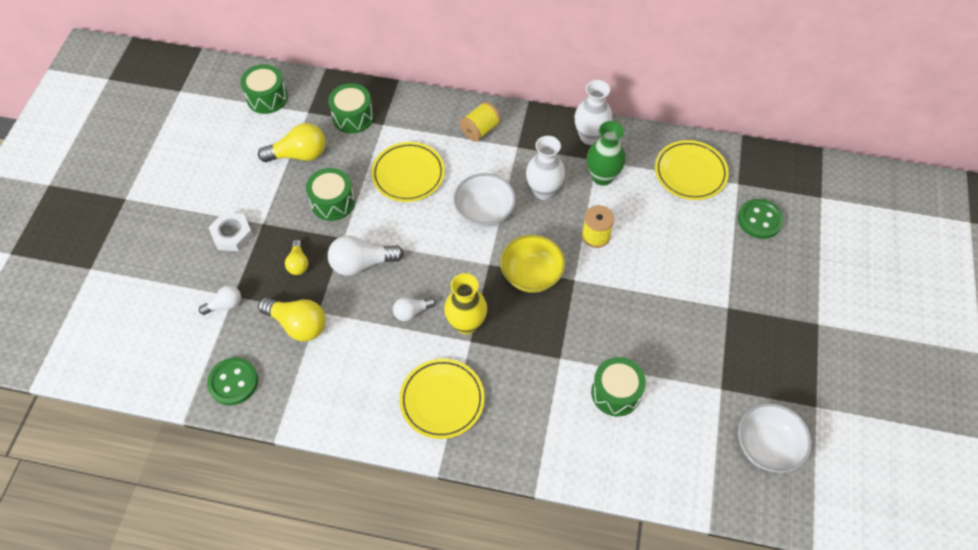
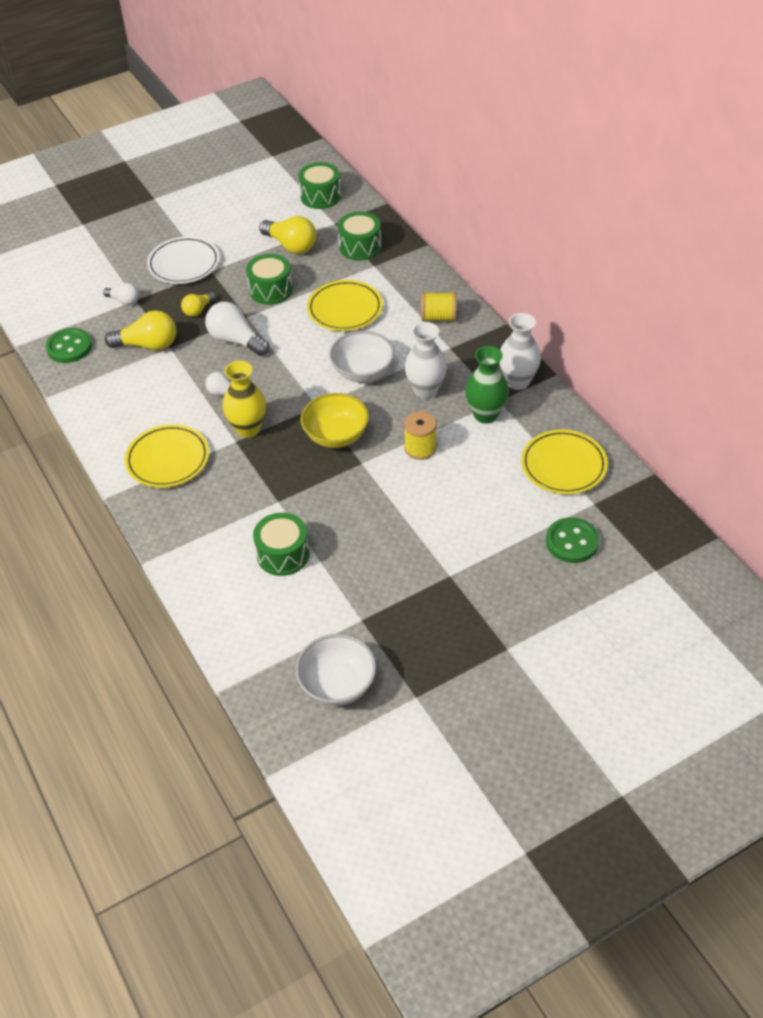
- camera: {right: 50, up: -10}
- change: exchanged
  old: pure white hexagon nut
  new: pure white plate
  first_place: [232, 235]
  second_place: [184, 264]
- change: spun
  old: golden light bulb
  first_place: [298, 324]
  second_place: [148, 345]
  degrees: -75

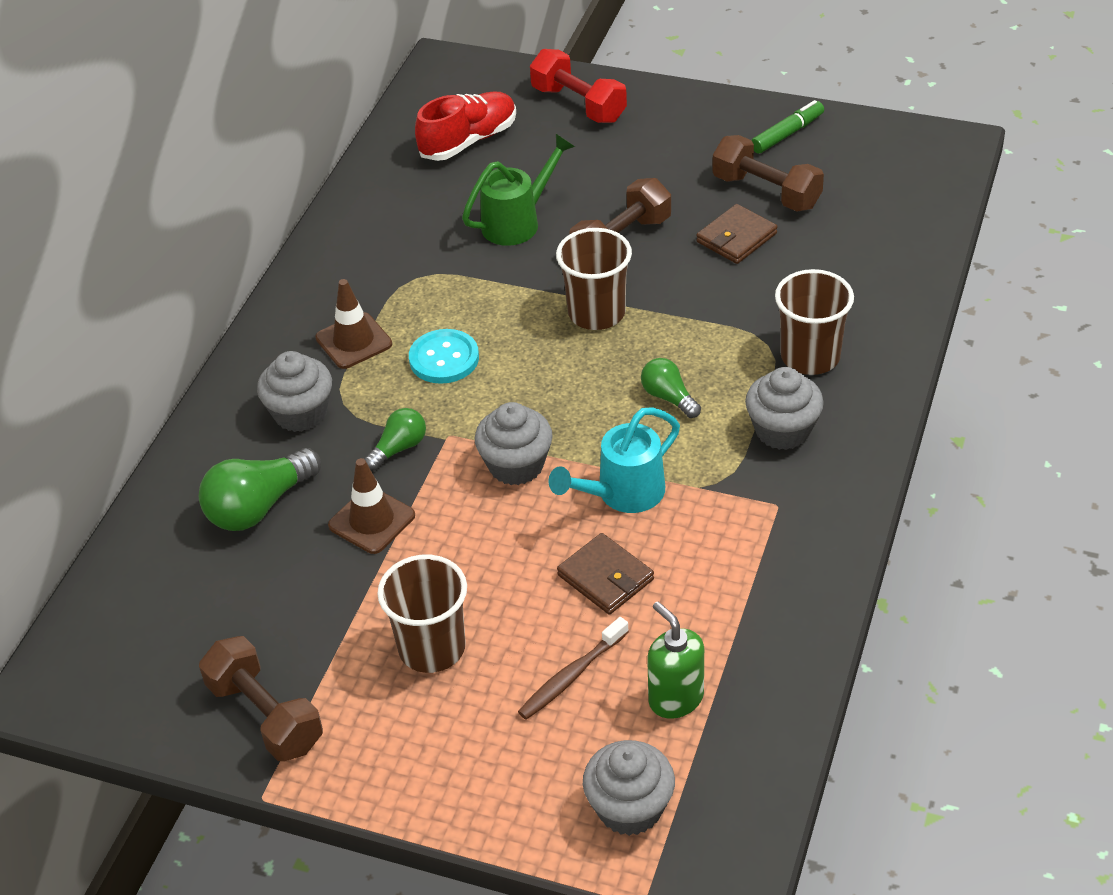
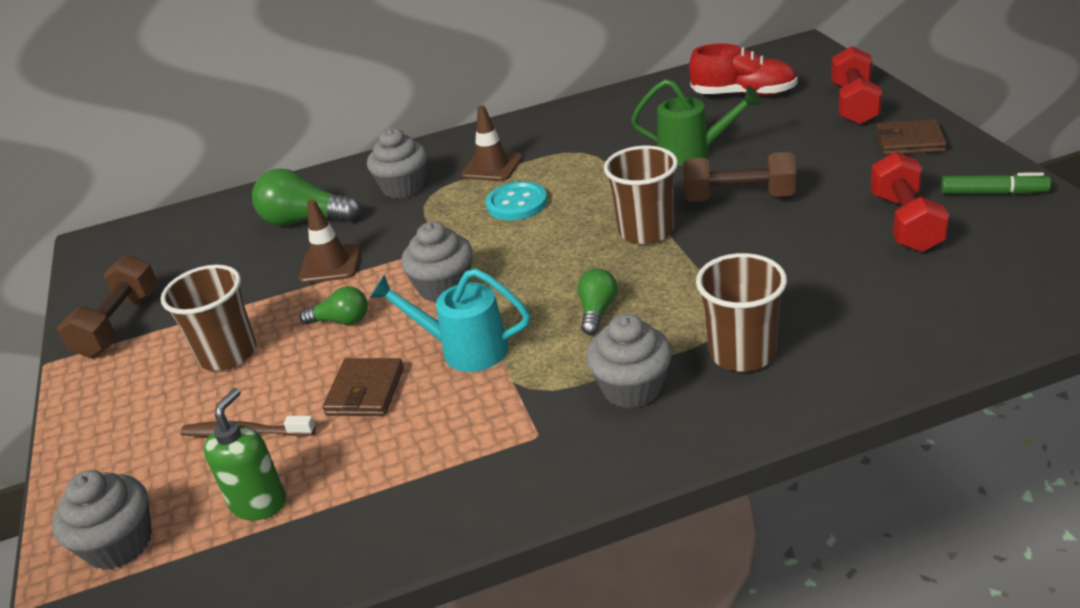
- camera: {right: 55, up: -10}
- change: colour
  old: brown free weight
  new: crimson free weight
  first_place: [766, 192]
  second_place: [905, 222]
- change: relocated
  old: brown card wallet
  first_place: [736, 238]
  second_place: [909, 142]
- change: relocated
  old: emerald light bulb
  first_place: [399, 448]
  second_place: [341, 321]

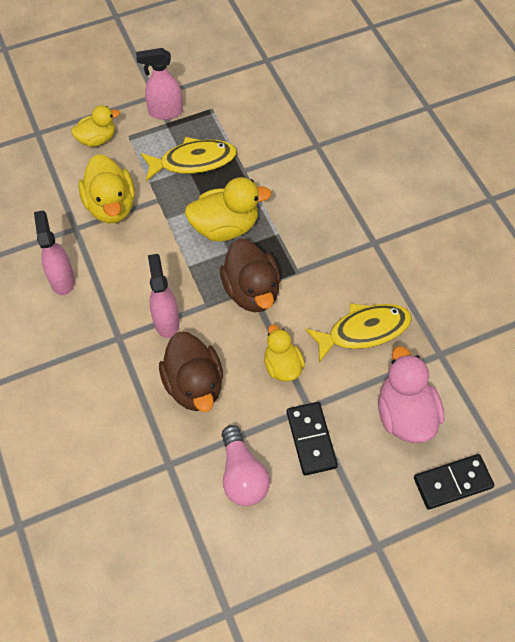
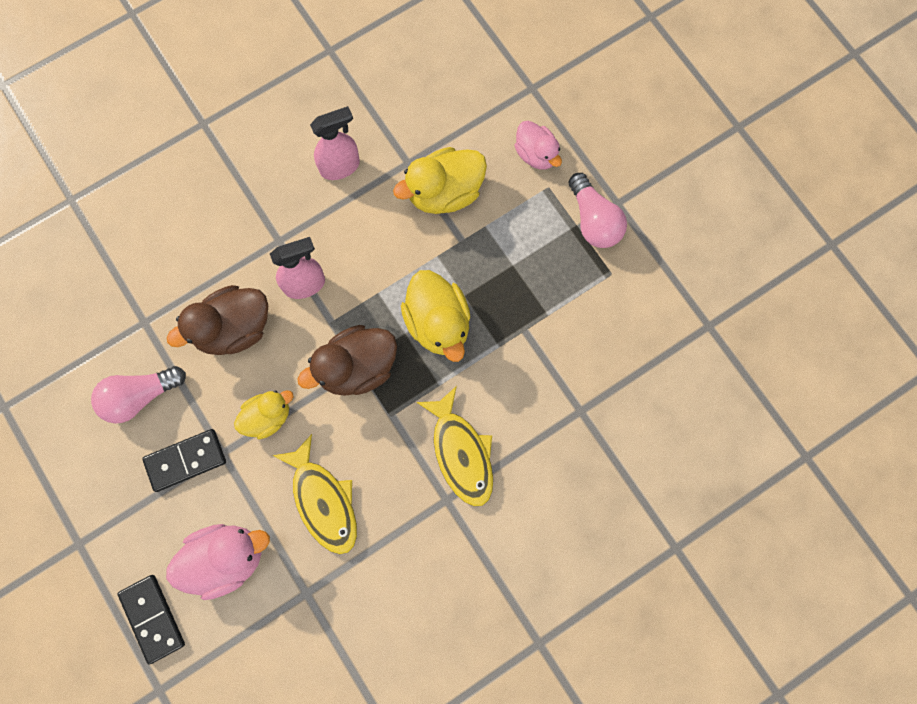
- camera: {right: 80, up: 15}
- change: exchanged
  old: pink spray bottle
  new: pink light bulb
  first_place: [165, 112]
  second_place: [594, 220]
- change: colour
  old: golden toy duck
  new: pink toy duck
  first_place: [97, 139]
  second_place: [536, 154]
- change: relocated
  old: golden toy fish
  first_place: [193, 161]
  second_place: [461, 453]

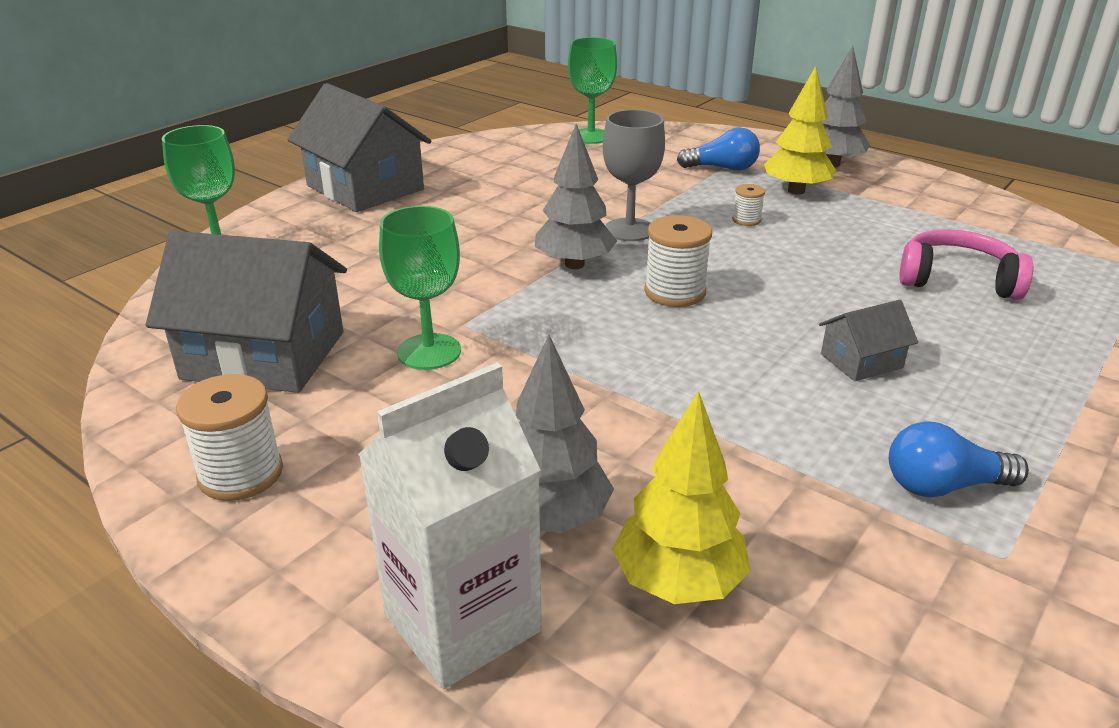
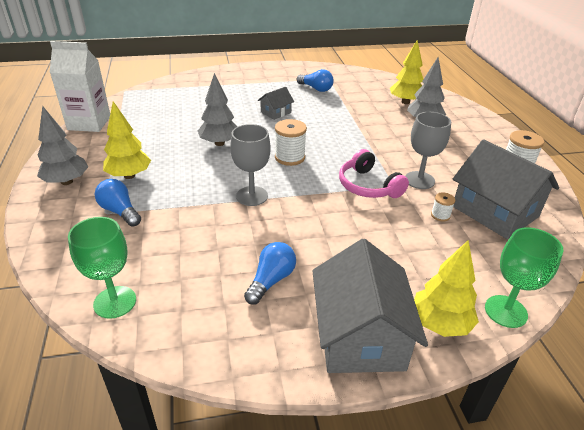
- camera: {right: -140, up: 5}
- change: relocated
  old: gray fir tree
  first_place: [574, 264]
  second_place: [219, 143]
- change: relocated
  old: pure white spool
  first_place: [746, 220]
  second_place: [440, 215]
- change: colour
  old: emerald chalice
  new: gray chalice
  first_place: [429, 352]
  second_place: [419, 180]
- change: relocated
  old: pink headset
  first_place: [957, 280]
  second_place: [368, 186]
- change: spun
  old: gray house
  first_place: [861, 361]
  second_place: [276, 112]
  degrees: -60
- change: relocated
  old: pure white carton
  first_place: [462, 623]
  second_place: [89, 123]
- change: appeared
  new: golden fir tree
  second_place: [440, 324]
- change: appeared
  new: royal blue light bulb
  second_place: [271, 280]

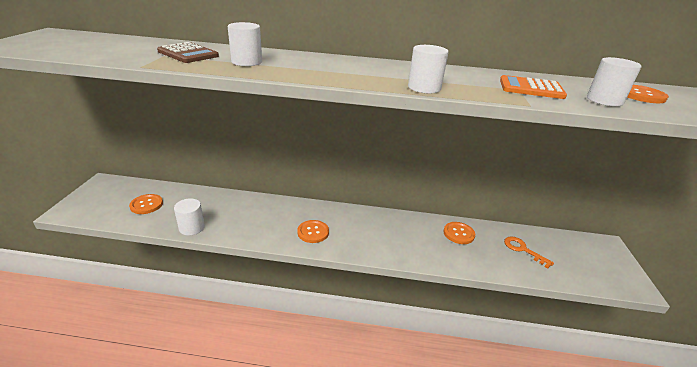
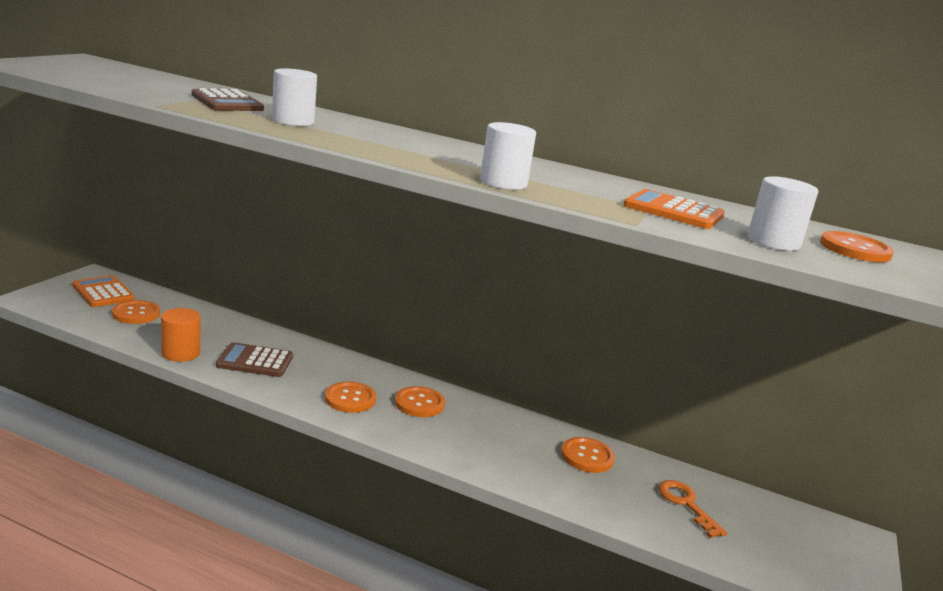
- camera: {right: 15, up: -10}
- change: colour
  old: pure white solid cylinder
  new: bright orange solid cylinder
  first_place: [192, 228]
  second_place: [180, 353]
- change: appeared
  new: bright orange pocket calculator
  second_place: [103, 292]
- change: appeared
  new: brown pocket calculator
  second_place: [255, 361]
- change: appeared
  new: bright orange shirt button
  second_place: [419, 403]

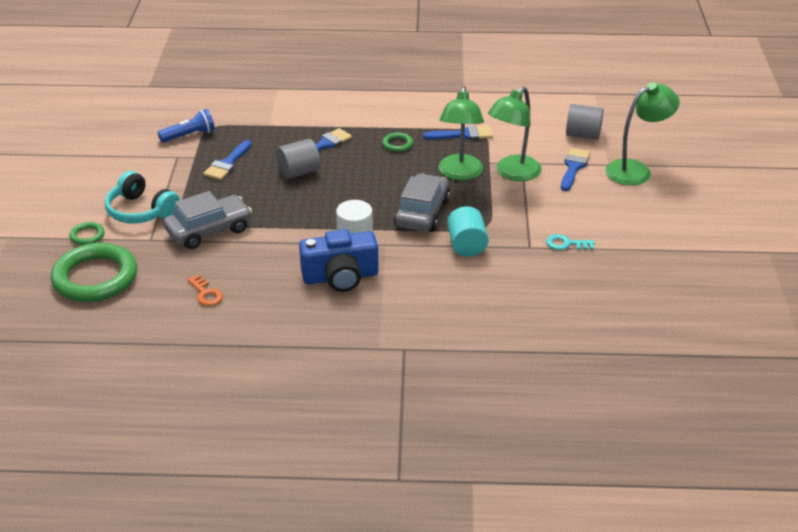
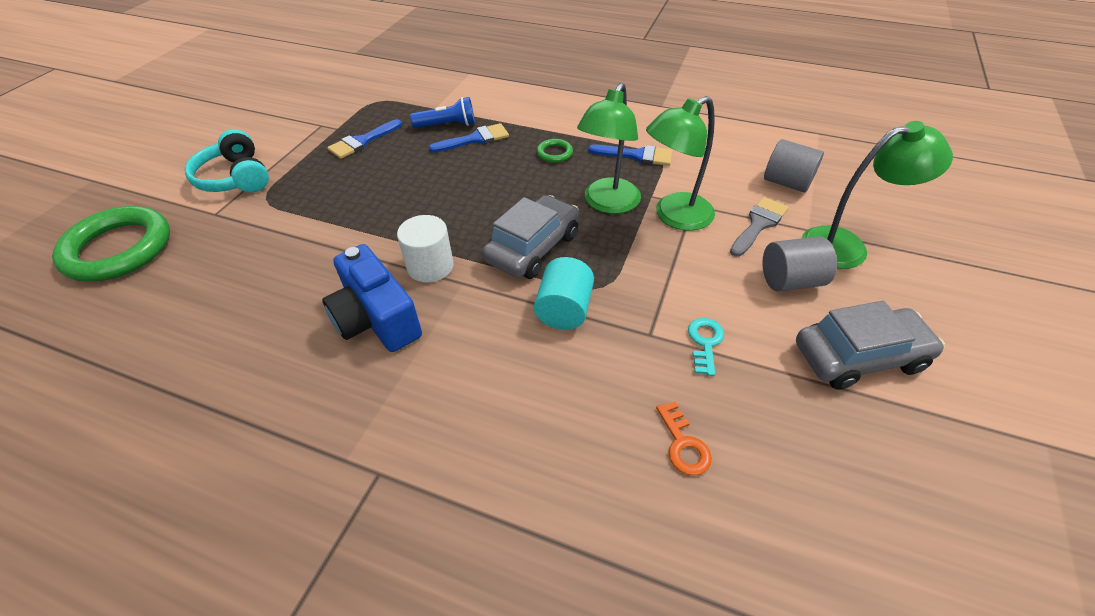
- camera: {right: 20, up: 10}
- change: relocated
  old: royal blue torch
  first_place: [189, 135]
  second_place: [447, 125]
- change: relocated
  old: gray solid cylinder
  first_place: [299, 172]
  second_place: [790, 281]
- change: colour
  old: royal blue brush
  new: gray brush
  first_place: [573, 167]
  second_place: [758, 224]
- change: relocated
  old: gray automobile
  first_place: [209, 230]
  second_place: [859, 357]
- change: missing
  old: emerald torus
  first_place: [87, 236]
- change: spun
  old: royal blue photo camera
  first_place: [340, 277]
  second_place: [376, 319]
  degrees: 45
- change: spun
  old: turquoise key
  first_place: [566, 244]
  second_place: [705, 342]
  degrees: 75
- change: relocated
  old: bright orange key
  first_place: [206, 294]
  second_place: [683, 444]

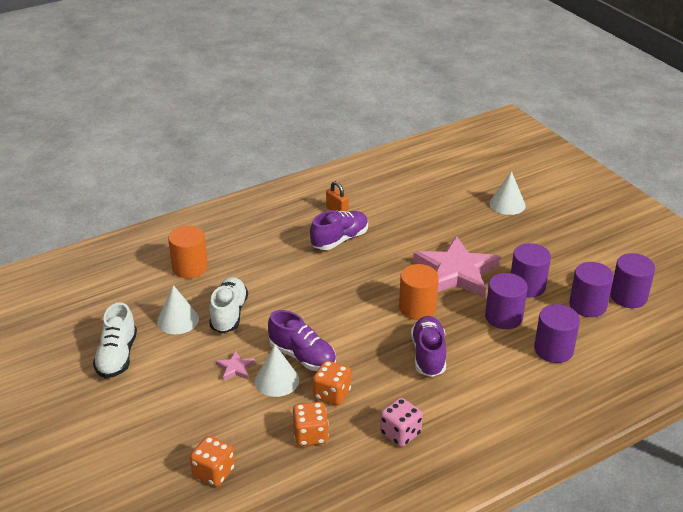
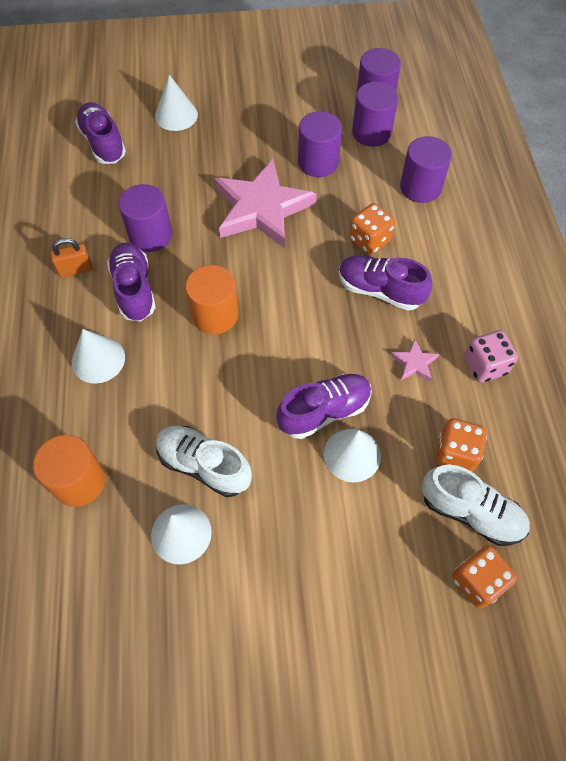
- camera: {right: -65, up: 25}
- change: relocated
  old: bright orange solid cylinder
  first_place: [417, 308]
  second_place: [215, 315]
- change: relocated
  old: violet solid cylinder
  first_place: [503, 317]
  second_place: [150, 235]
- change: relocated
  old: pure white sneaker
  first_place: [117, 356]
  second_place: [471, 512]
- change: relocated
  old: pink star shape
  first_place: [235, 368]
  second_place: [414, 363]
- change: relocated
  old: bright orange die
  first_place: [332, 394]
  second_place: [369, 240]
- change: appeared
  new: violet sneaker
  second_place: [103, 143]
- change: appeared
  new: pure white cone
  second_place: [98, 359]

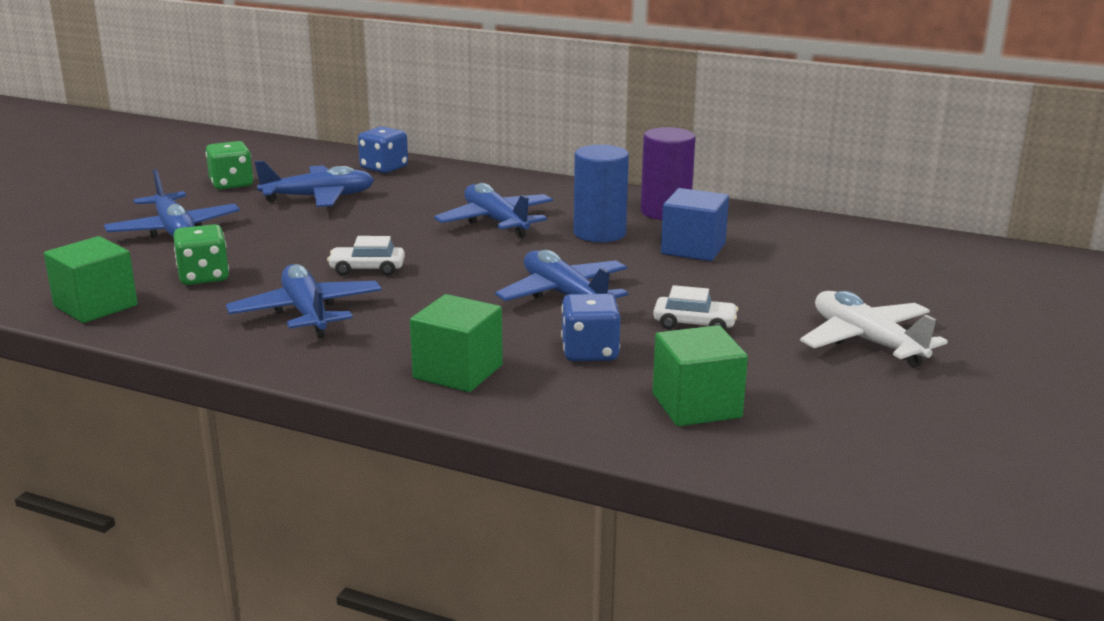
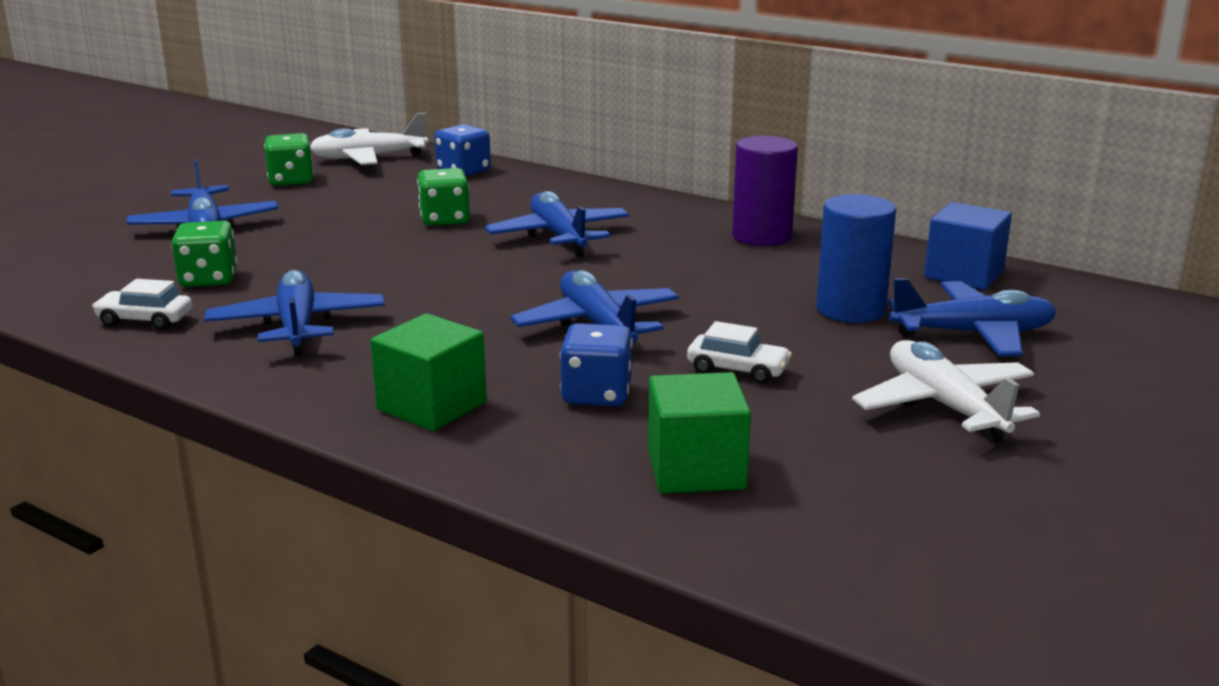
- camera: {right: 10, up: 0}
- change: relocated
  old: royal blue solid cylinder
  first_place: [599, 233]
  second_place: [850, 310]
- change: relocated
  old: royal blue plane
  first_place: [319, 198]
  second_place: [973, 334]
- change: relocated
  old: royal blue solid cube
  first_place: [693, 249]
  second_place: [964, 274]
- change: missing
  old: emerald solid cube
  first_place: [96, 306]
- change: relocated
  old: pure white automobile
  first_place: [367, 269]
  second_place: [145, 320]
- change: appeared
  new: pure white plane
  second_place: [368, 158]
- change: appeared
  new: emerald die
  second_place: [444, 220]

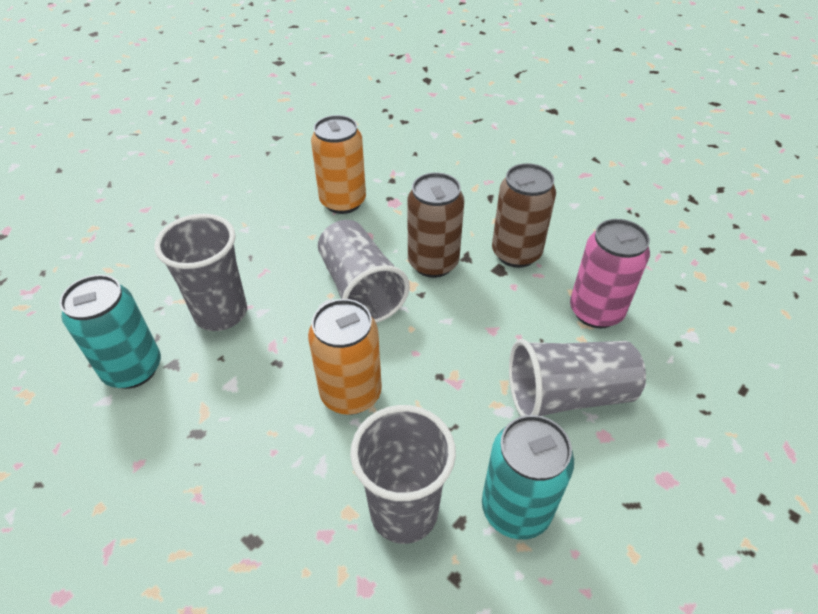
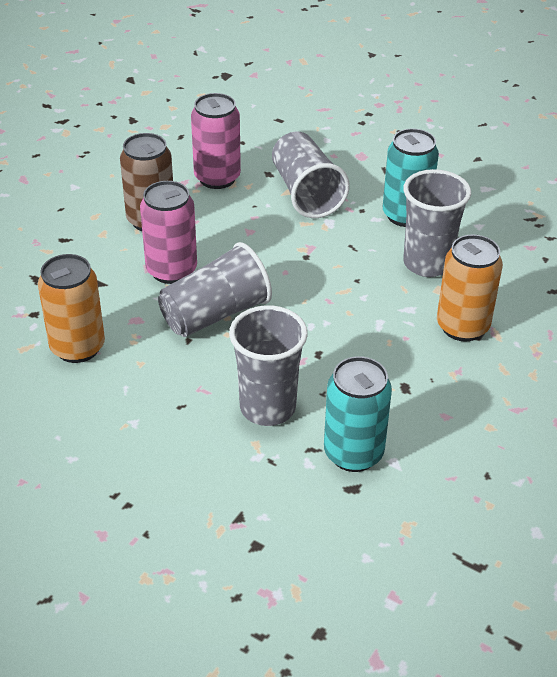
- camera: {right: -100, up: -5}
- change: colour
  old: brown can
  new: pink can
  first_place: [433, 263]
  second_place: [171, 270]
- change: relocated
  old: bright orange can
  first_place: [351, 393]
  second_place: [462, 326]

